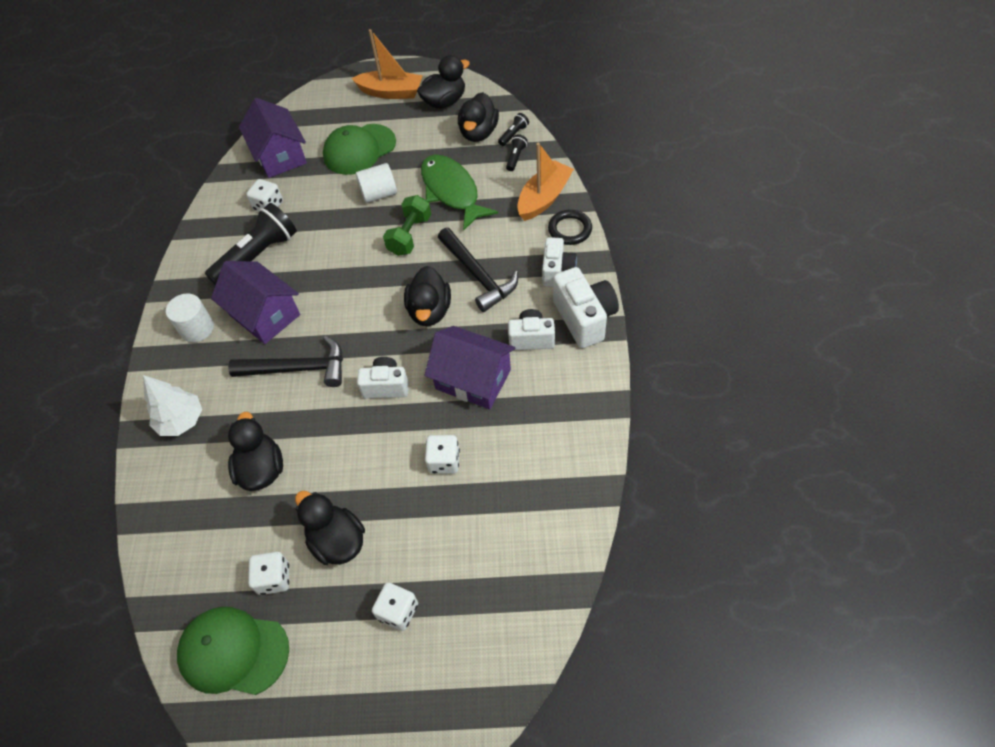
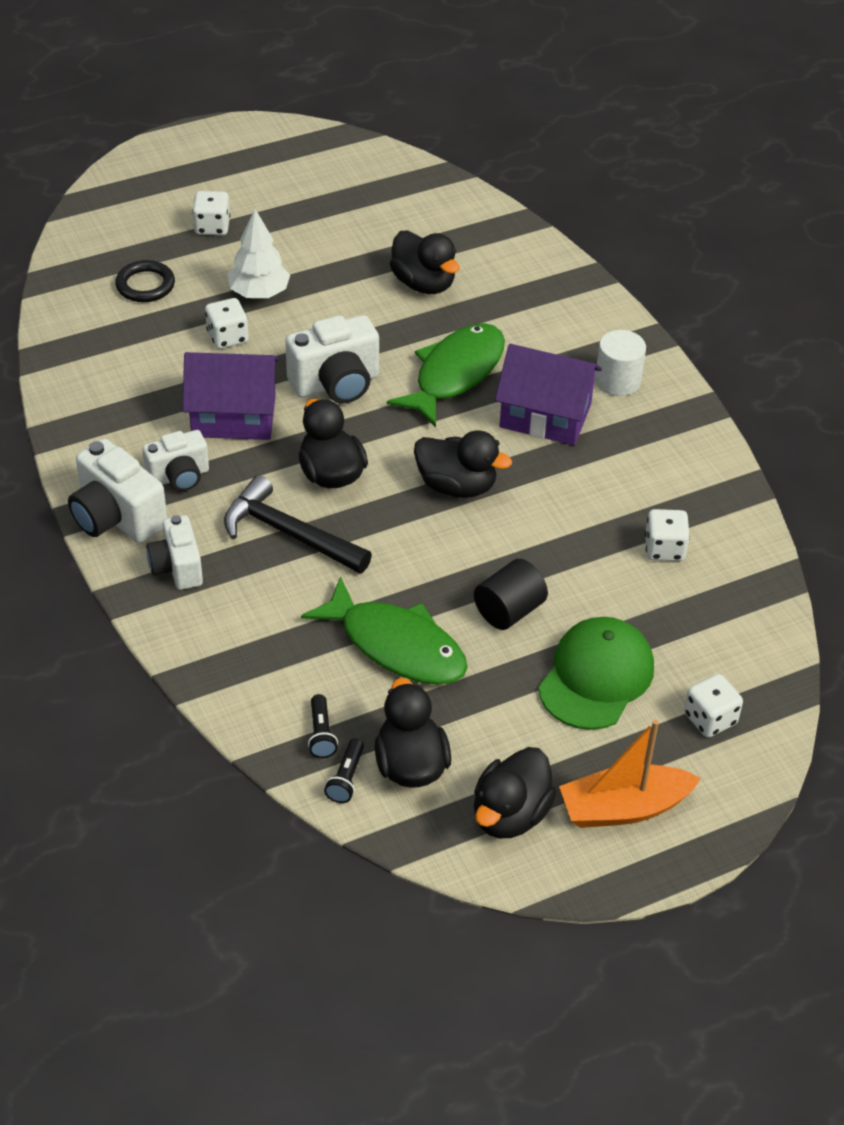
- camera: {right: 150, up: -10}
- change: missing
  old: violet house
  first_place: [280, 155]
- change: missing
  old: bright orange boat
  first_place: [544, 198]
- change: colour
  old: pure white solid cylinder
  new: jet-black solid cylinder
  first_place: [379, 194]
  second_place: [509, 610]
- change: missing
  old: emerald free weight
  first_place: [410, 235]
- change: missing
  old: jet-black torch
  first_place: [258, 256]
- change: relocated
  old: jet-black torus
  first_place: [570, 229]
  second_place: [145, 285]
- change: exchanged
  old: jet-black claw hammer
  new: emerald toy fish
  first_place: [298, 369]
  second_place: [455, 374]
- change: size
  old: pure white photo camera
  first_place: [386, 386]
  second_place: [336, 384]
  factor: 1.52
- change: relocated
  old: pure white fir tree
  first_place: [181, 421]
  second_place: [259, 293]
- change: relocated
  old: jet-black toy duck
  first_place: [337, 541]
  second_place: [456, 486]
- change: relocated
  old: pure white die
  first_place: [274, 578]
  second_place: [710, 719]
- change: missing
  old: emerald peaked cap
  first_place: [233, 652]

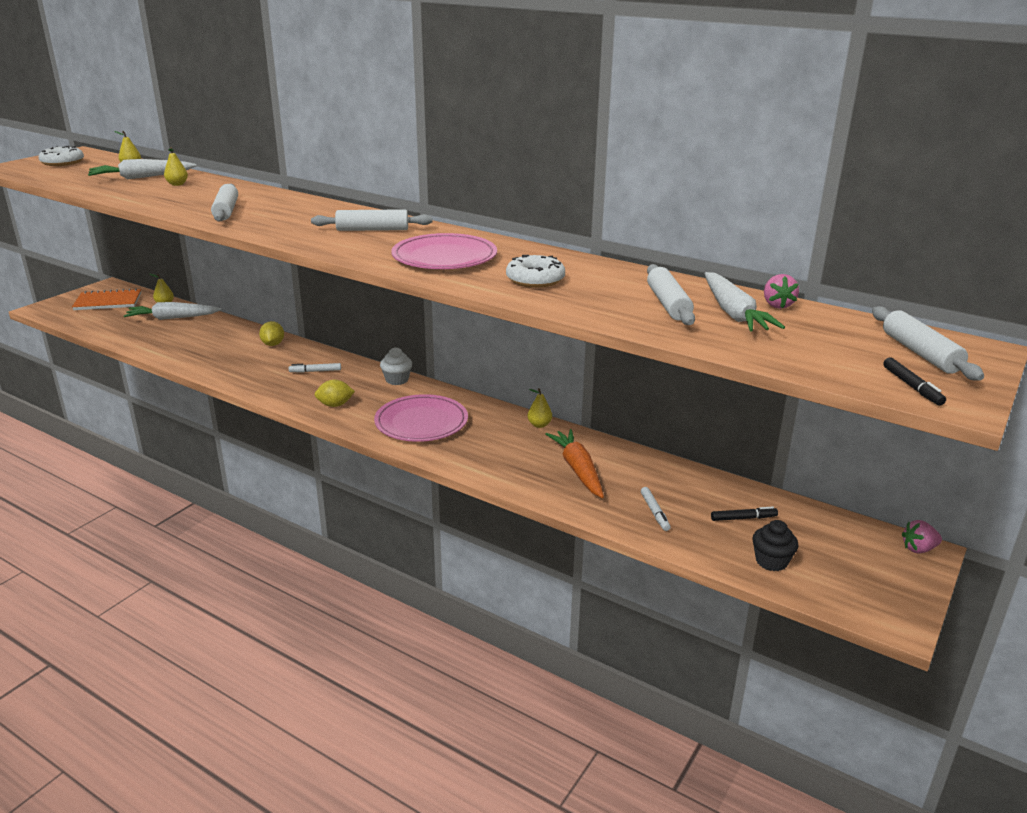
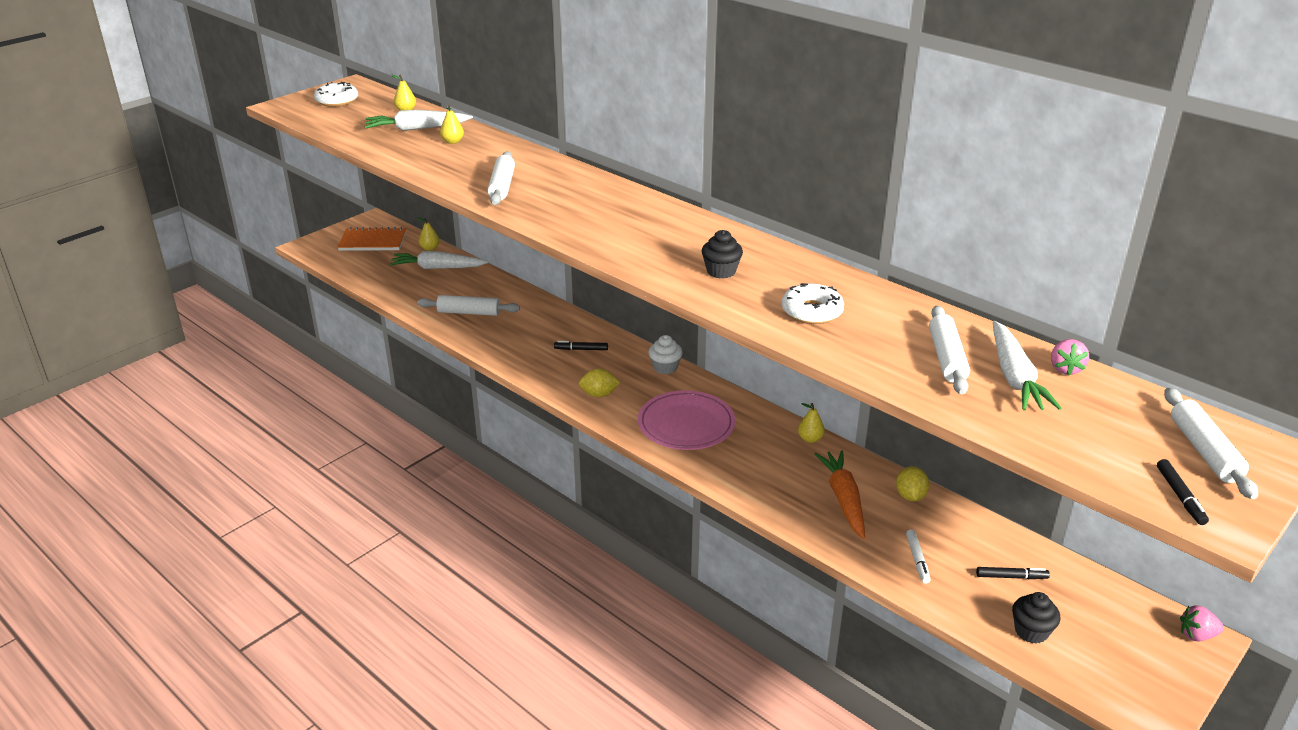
- camera: {right: 10, up: 5}
- change: relocated
  old: pure white rolling pin
  first_place: [372, 230]
  second_place: [469, 312]
- change: exchanged
  old: pink plate
  new: jet-black fairy cake
  first_place: [444, 257]
  second_place: [721, 271]
- change: relocated
  old: golden lemon
  first_place: [273, 344]
  second_place: [910, 496]
- change: colour
  old: pure white felt pen
  new: jet-black felt pen
  first_place: [315, 371]
  second_place: [581, 349]

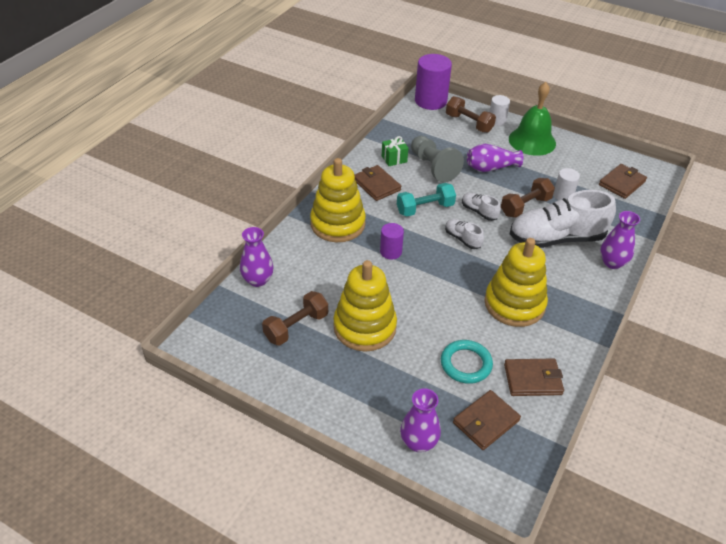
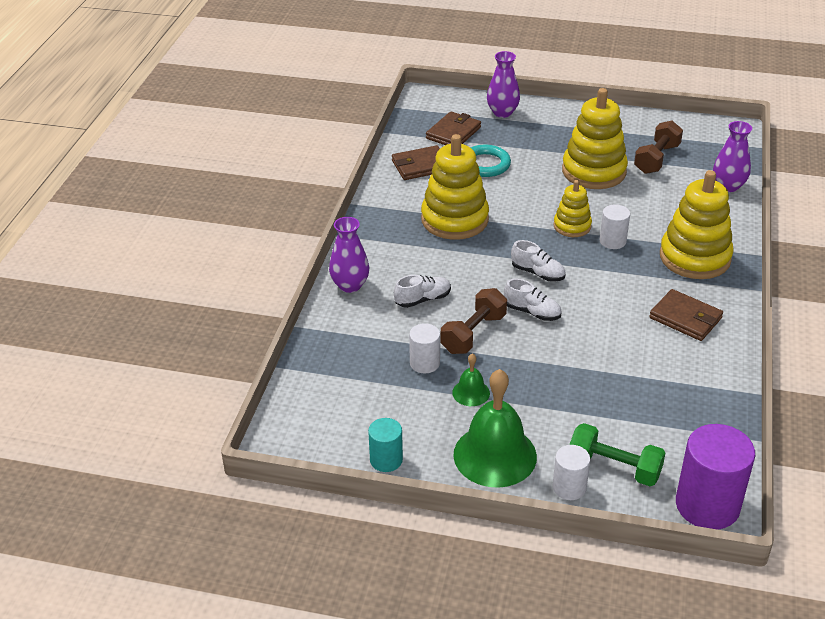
- camera: {right: 165, up: -5}
- change: colour
  old: brown free weight
  new: emerald free weight
  first_place: [469, 123]
  second_place: [614, 467]
- change: missing
  old: emerald present
  first_place: [394, 159]
- change: missing
  old: gray chess pawn
  first_place: [433, 167]
- change: missing
  old: violet flower vase
  first_place: [490, 168]
- change: missing
  old: brown card wallet
  first_place: [622, 183]
- change: missing
  old: turquoise free weight
  first_place: [425, 208]
- change: size
  old: pure white sneaker
  first_place: [556, 238]
  second_place: [423, 299]
  factor: 0.46
- change: colour
  old: violet solid cylinder
  new: pure white solid cylinder
  first_place: [391, 252]
  second_place: [612, 241]
- change: appeared
  new: golden stacking toy
  second_place: [572, 226]
- change: appeared
  new: emerald bell
  second_place: [471, 392]
- change: appeared
  new: turquoise solid cylinder
  second_place: [386, 460]

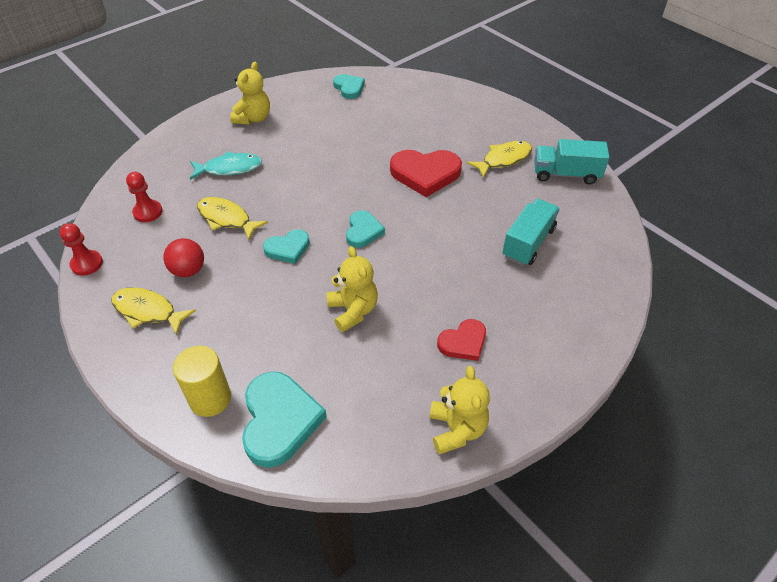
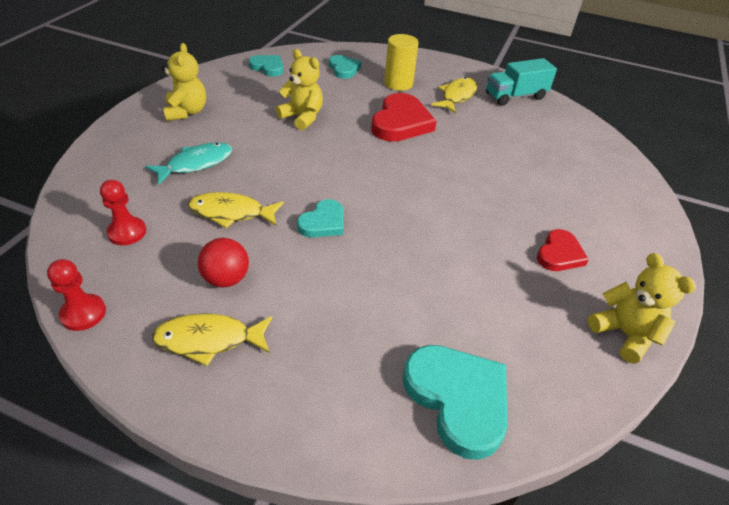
- camera: {right: -30, up: -5}
- change: spun
  old: crimson heart
  first_place: [425, 174]
  second_place: [401, 122]
  degrees: -45
- change: missing
  old: turquoise toy truck
  first_place: [528, 243]
- change: relocated
  old: turquoise heart
  first_place: [363, 231]
  second_place: [344, 69]
- change: relocated
  old: golden teddy
  first_place: [353, 311]
  second_place: [302, 117]
- change: relocated
  old: golden solid cylinder
  first_place: [210, 398]
  second_place: [398, 83]

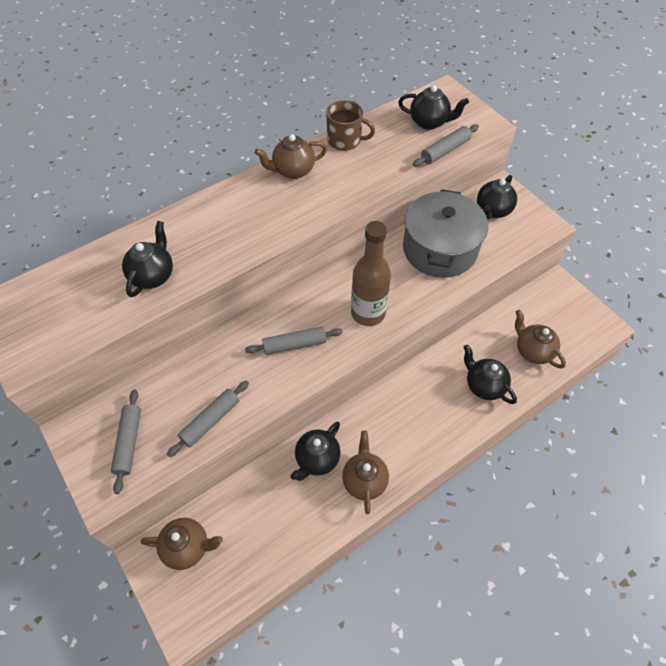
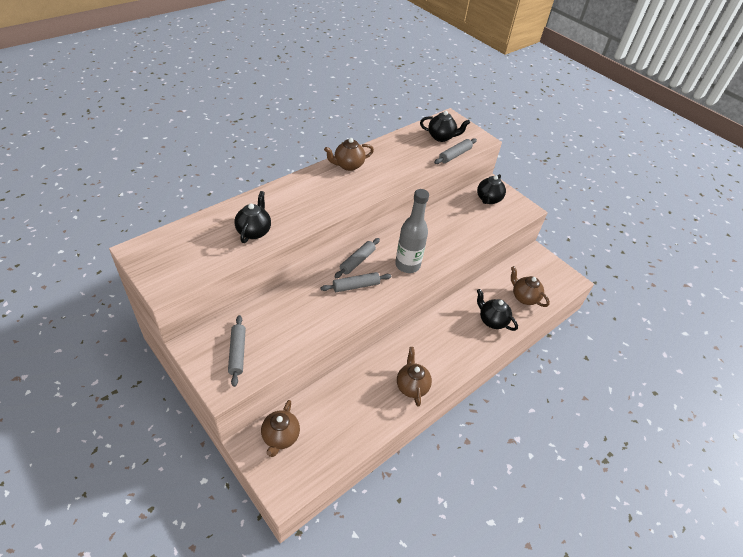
- camera: {right: -10, up: -10}
- change: missing
  old: brown mug
  first_place: [345, 140]
- change: missing
  old: gray cooking pot
  first_place: [439, 249]
- change: colour
  old: brown flask
  new: gray flask
  first_place: [368, 313]
  second_place: [407, 265]
- change: relocated
  old: gray rolling pin
  first_place: [210, 421]
  second_place: [357, 261]
- change: missing
  old: jet-black teapot
  first_place: [317, 459]
- change: spun
  old: brown teapot
  first_place: [187, 547]
  second_place: [280, 437]
  degrees: 105

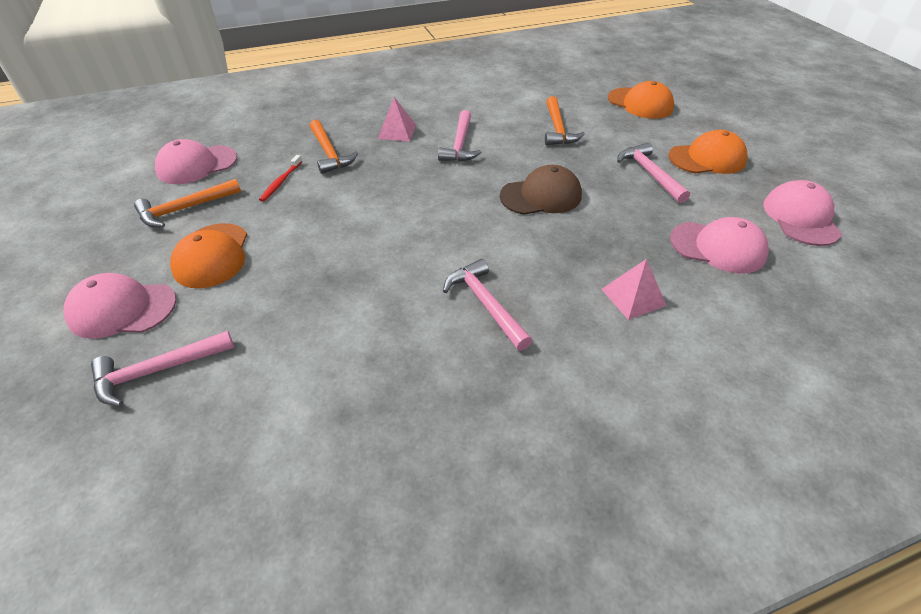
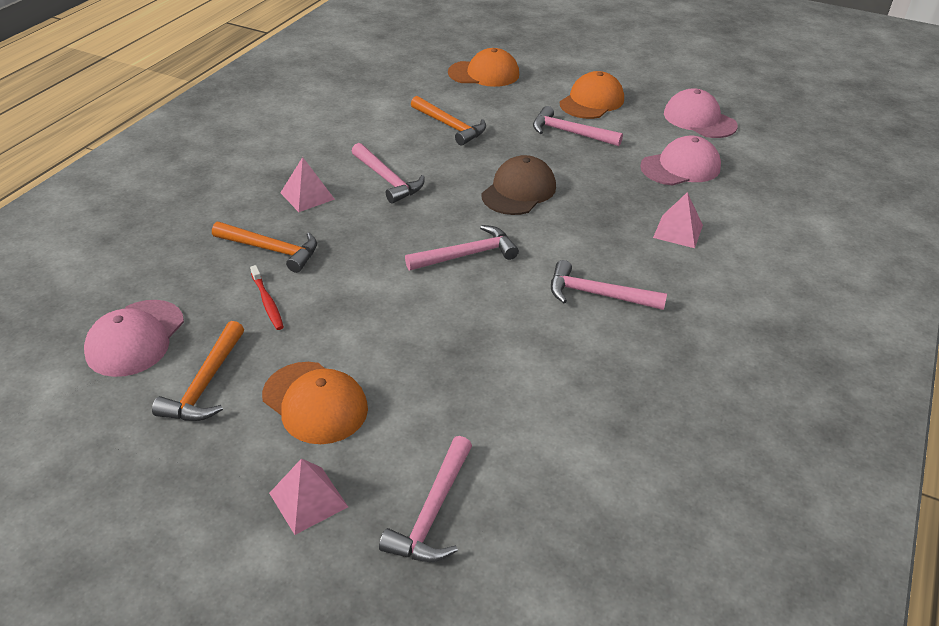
- camera: {right: -45, up: -5}
- change: exchanged
  old: pink peaked cap
  new: pink solid pyramid
  first_place: [122, 309]
  second_place: [308, 499]
- change: appeared
  new: pink claw hammer
  second_place: [467, 255]

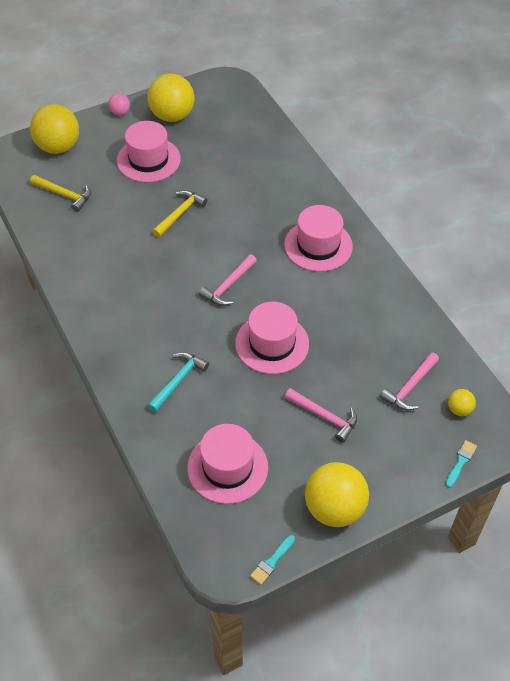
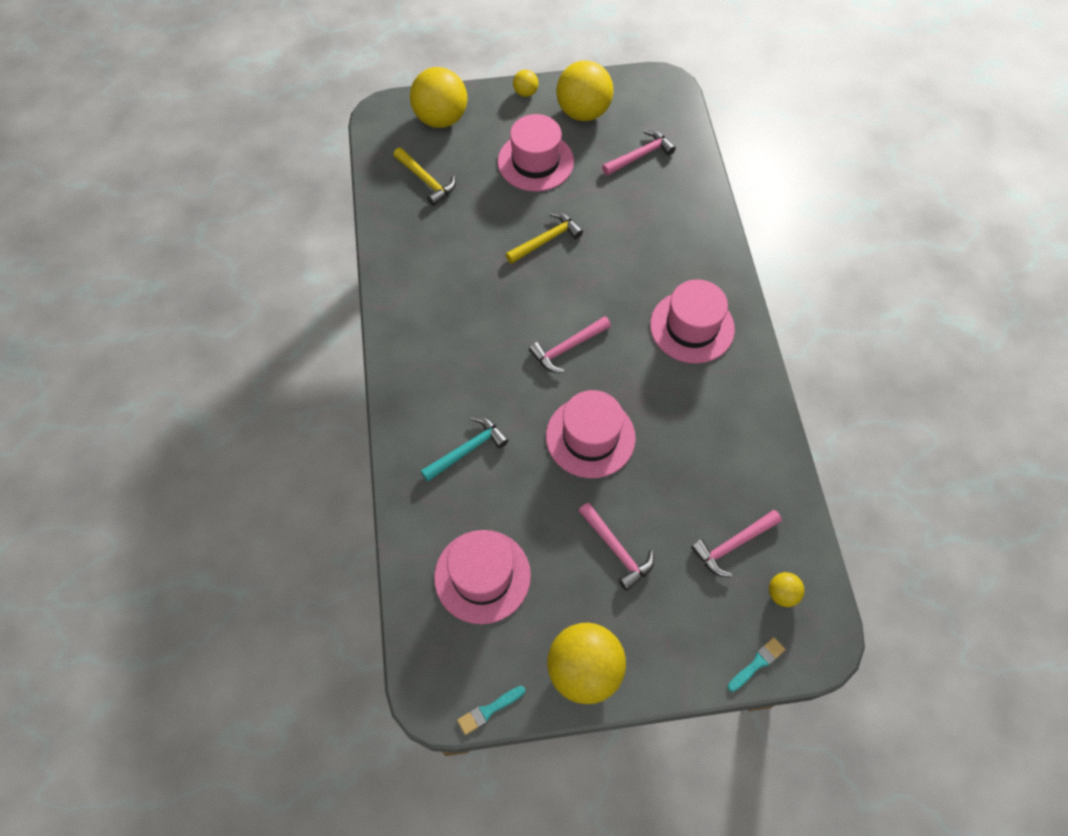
- camera: {right: 20, up: 10}
- change: colour
  old: pink ball
  new: golden ball
  first_place: [120, 112]
  second_place: [525, 93]
- change: appeared
  new: pink claw hammer
  second_place: [640, 155]

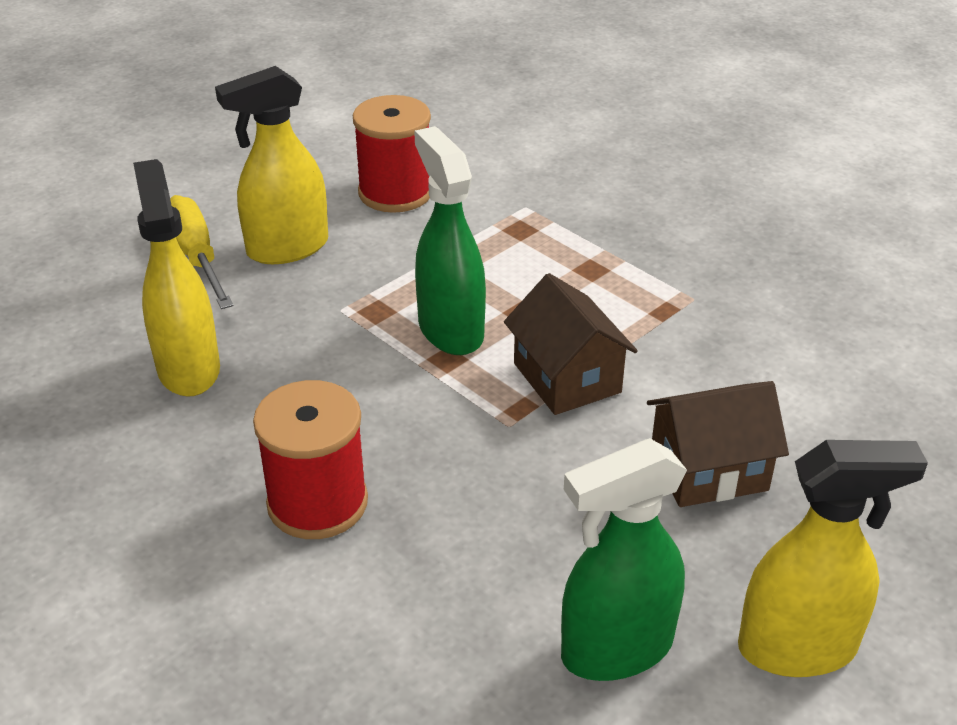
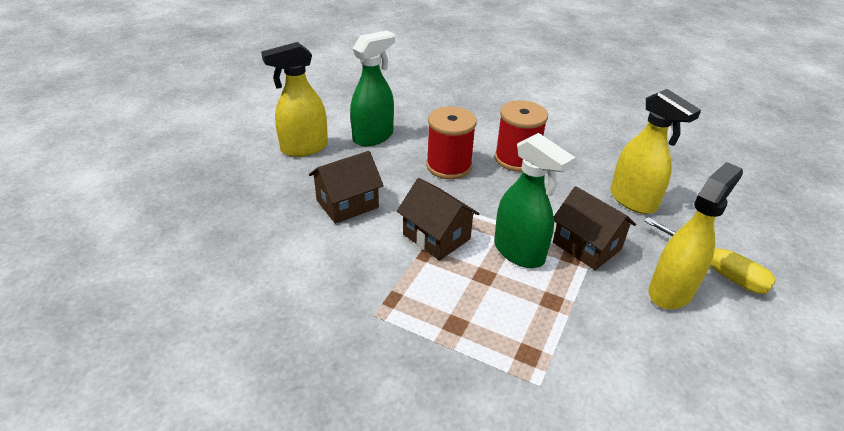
- camera: {right: 160, up: 0}
- change: relocated
  old: crimson spool
  first_place: [395, 192]
  second_place: [449, 166]
- change: appeared
  new: brown house
  second_place: [587, 246]

